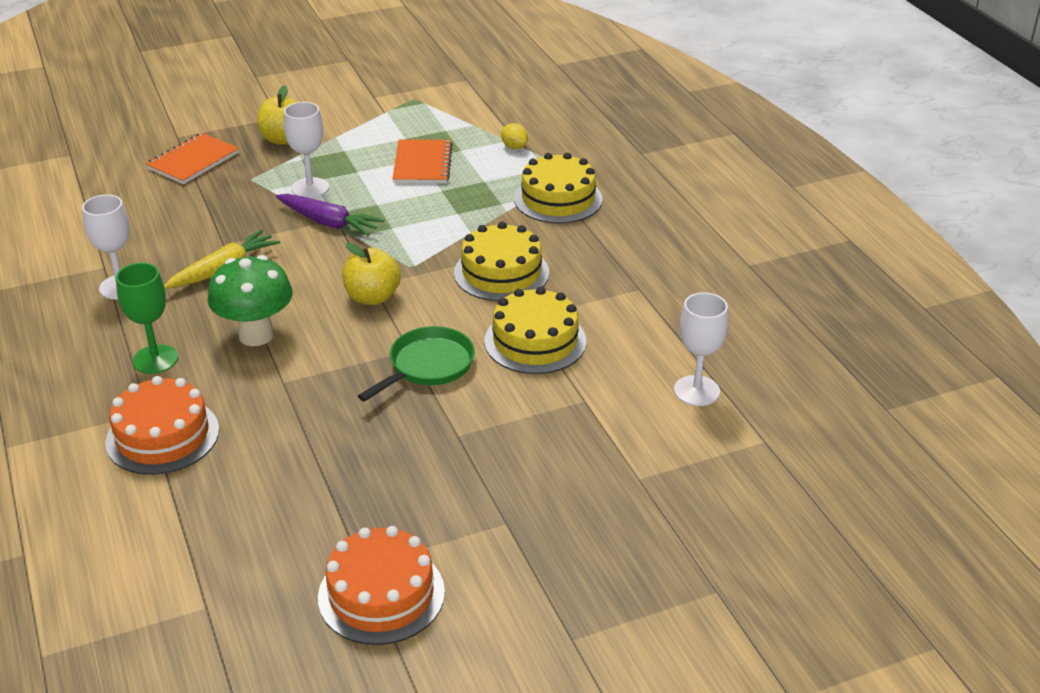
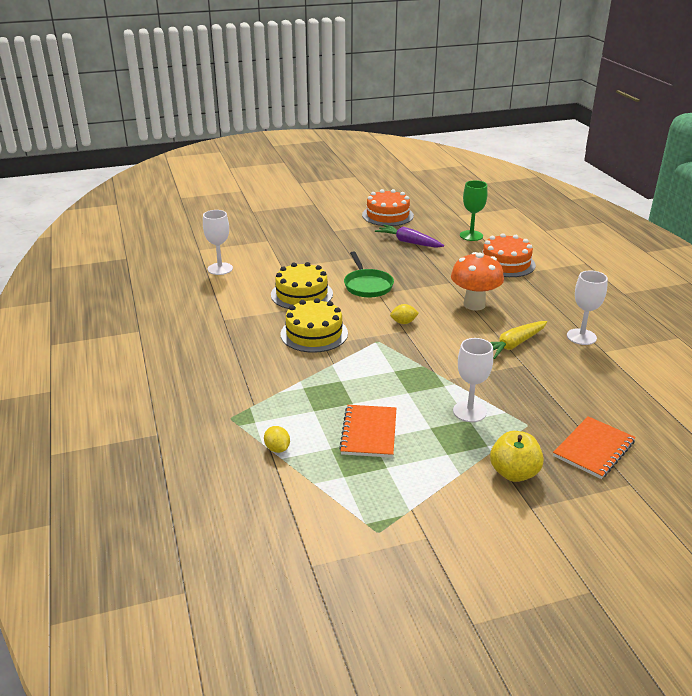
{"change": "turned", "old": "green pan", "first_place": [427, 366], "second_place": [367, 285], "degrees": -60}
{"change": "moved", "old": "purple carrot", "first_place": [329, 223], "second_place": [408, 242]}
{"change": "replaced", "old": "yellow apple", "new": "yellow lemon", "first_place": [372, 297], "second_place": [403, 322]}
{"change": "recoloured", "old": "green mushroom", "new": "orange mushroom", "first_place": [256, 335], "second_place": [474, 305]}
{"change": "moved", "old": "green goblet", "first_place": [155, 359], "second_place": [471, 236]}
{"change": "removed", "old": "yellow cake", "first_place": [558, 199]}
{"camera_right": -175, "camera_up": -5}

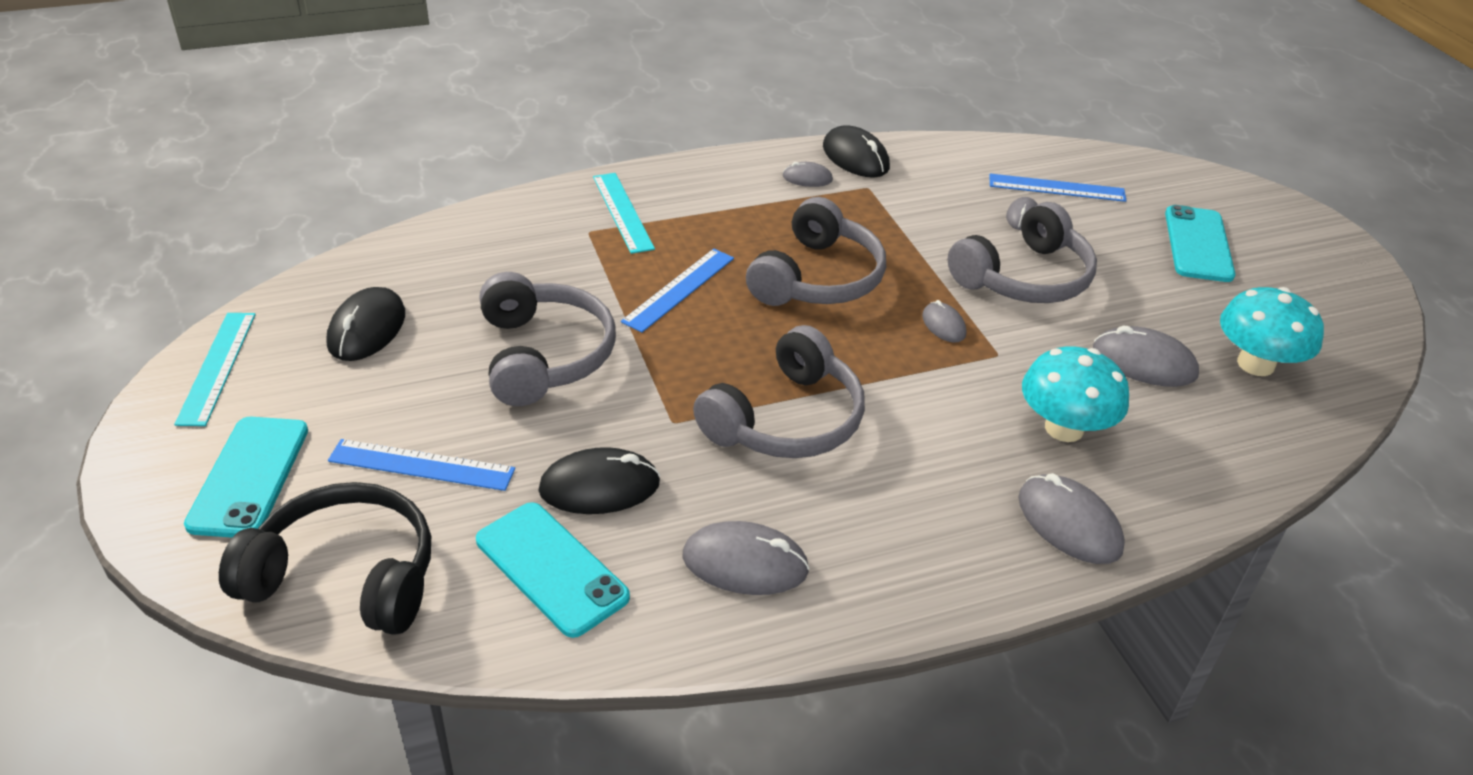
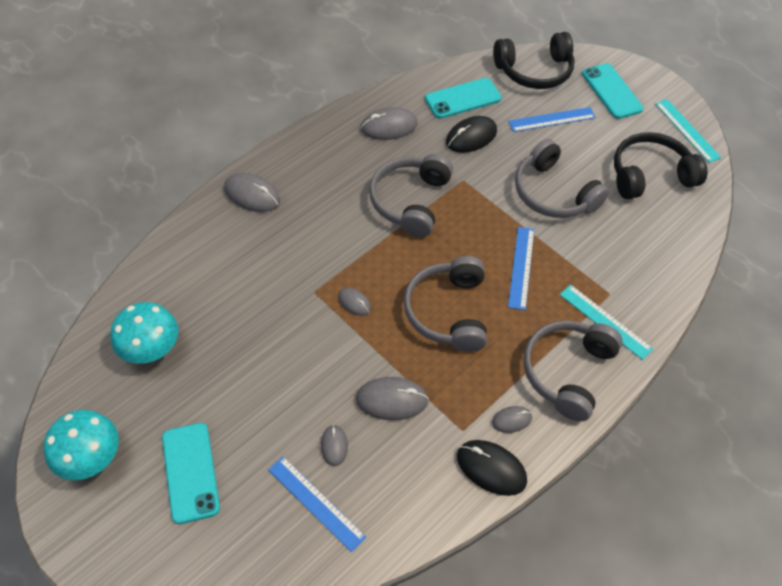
{"change": "moved", "old": "turquoise mushroom", "first_place": [1064, 428], "second_place": [90, 457]}
{"change": "turned", "old": "blue ruler", "first_place": [1056, 188], "second_place": [316, 503], "degrees": 60}
{"change": "moved", "old": "grey mouse", "first_place": [1144, 362], "second_place": [391, 400]}
{"change": "turned", "old": "turquoise phone", "first_place": [551, 568], "second_place": [463, 99], "degrees": -45}
{"change": "moved", "old": "grey headphones", "first_place": [1024, 278], "second_place": [567, 372]}
{"change": "replaced", "old": "black mouse", "new": "black headphones", "first_place": [367, 329], "second_place": [650, 175]}
{"camera_right": 155, "camera_up": 15}

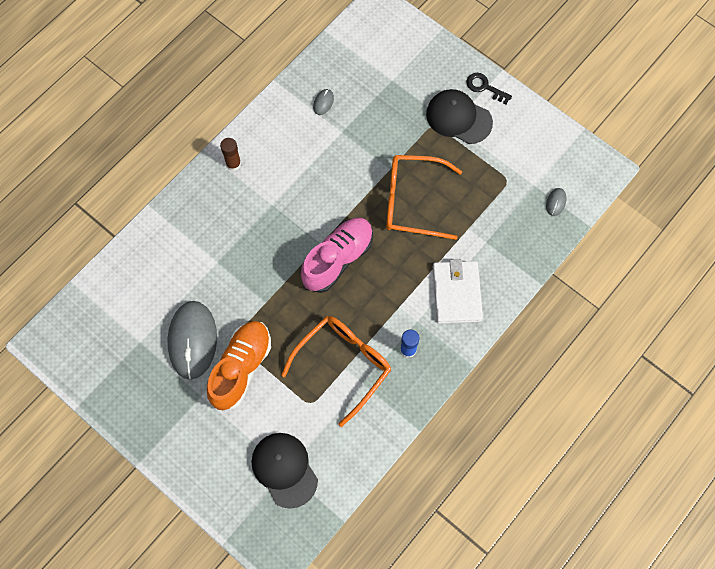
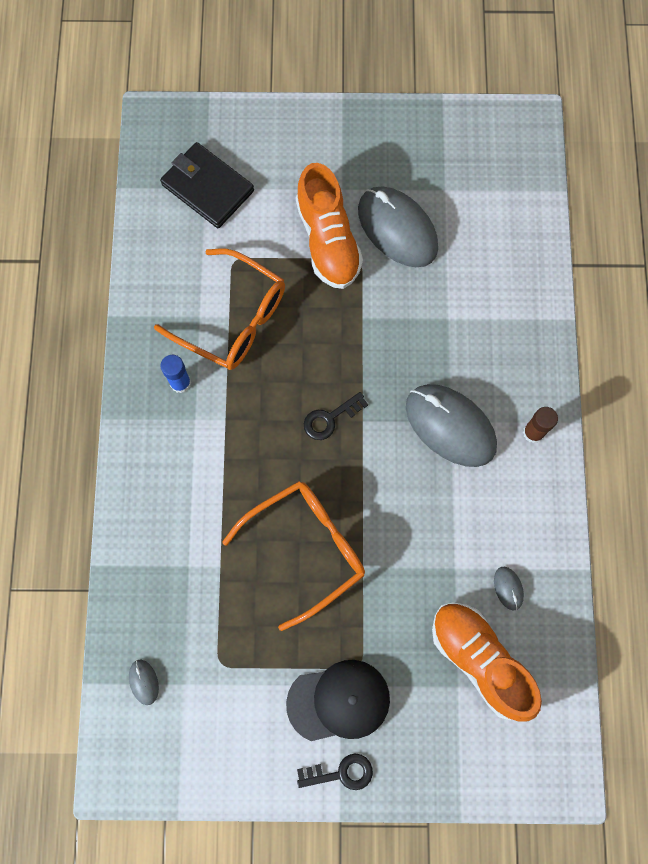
{"change": "turned", "old": "orange glasses", "first_place": [343, 365], "second_place": [233, 319], "degrees": -60}
{"change": "replaced", "old": "black cap", "new": "black wallet", "first_place": [284, 469], "second_place": [207, 187]}
{"change": "replaced", "old": "pink shoe", "new": "black key", "first_place": [338, 259], "second_place": [330, 418]}
{"change": "added", "new": "grey mouse", "second_place": [450, 426]}
{"change": "added", "new": "orange shoe", "second_place": [480, 660]}
{"change": "removed", "old": "white wallet", "first_place": [457, 293]}
{"camera_right": 140, "camera_up": 5}

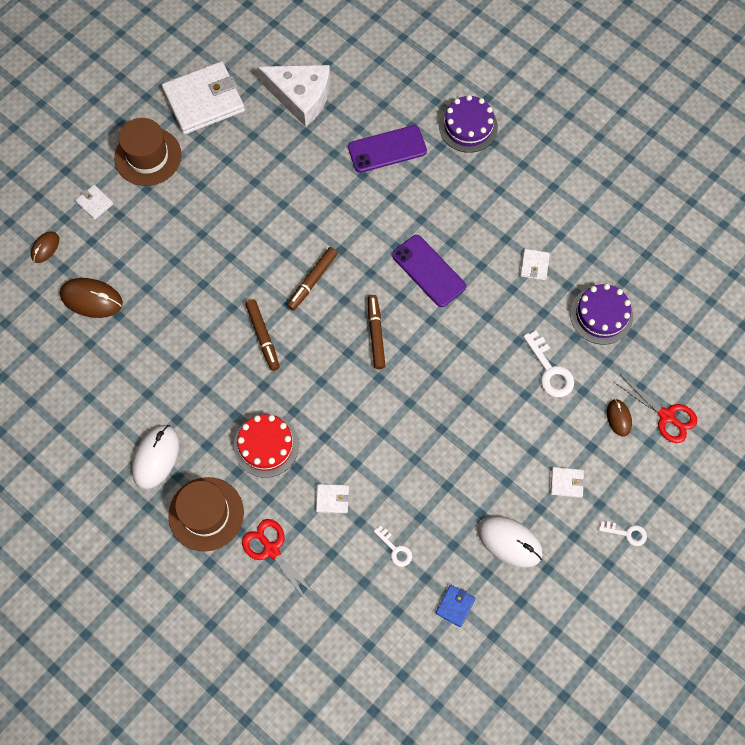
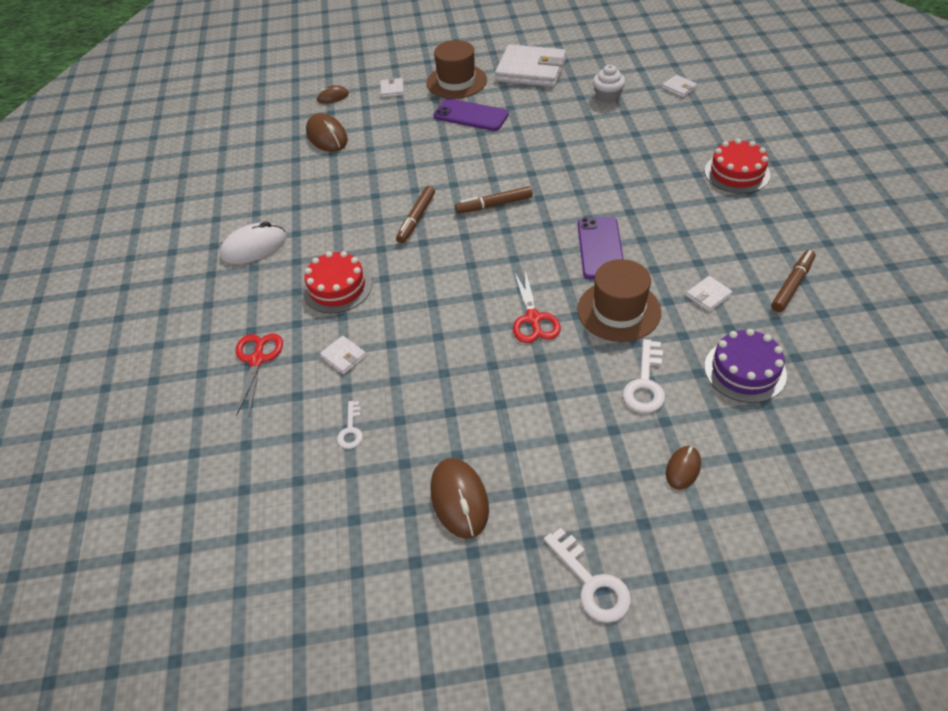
{"change": "recoloured", "old": "white mouse", "new": "brown mouse", "first_place": [509, 542], "second_place": [459, 499]}
{"change": "moved", "old": "purple phone", "first_place": [387, 149], "second_place": [471, 115]}
{"change": "moved", "old": "red scissors", "first_place": [666, 416], "second_place": [533, 319]}
{"change": "resized", "old": "white key", "first_place": [627, 533], "second_place": [591, 583], "factor": 1.64}
{"change": "moved", "old": "brown hat", "first_place": [206, 514], "second_place": [618, 311]}
{"change": "replaced", "old": "white cheese", "new": "white cupcake", "first_place": [301, 96], "second_place": [607, 97]}
{"change": "moved", "old": "white wallet", "first_place": [566, 482], "second_place": [679, 88]}
{"change": "recoloured", "old": "purple cake", "new": "red cake", "first_place": [468, 126], "second_place": [737, 173]}
{"change": "moved", "old": "brown marker", "first_place": [376, 334], "second_place": [792, 285]}
{"change": "removed", "old": "blue wallet", "first_place": [455, 606]}
{"camera_right": 45, "camera_up": -20}

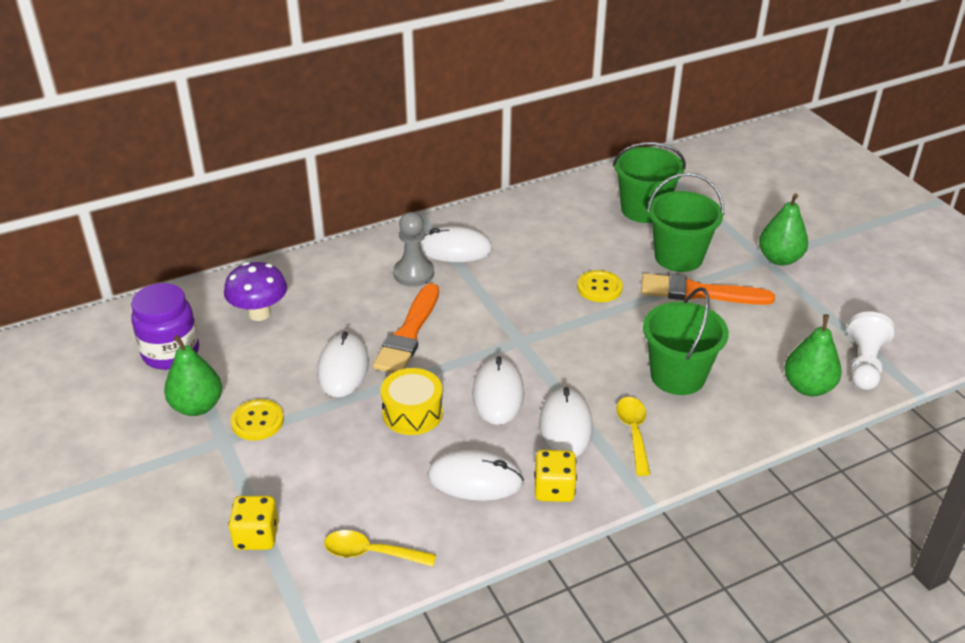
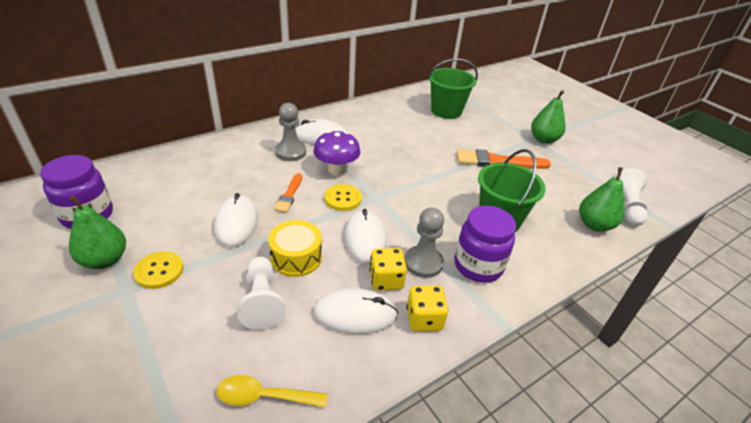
{"change": "added", "new": "white pawn", "second_place": [262, 301]}
{"change": "resized", "old": "orange brush", "first_place": [408, 334], "second_place": [289, 195], "factor": 0.57}
{"change": "moved", "old": "purple mushroom", "first_place": [259, 313], "second_place": [336, 170]}
{"change": "moved", "old": "yellow button", "first_place": [599, 288], "second_place": [343, 199]}
{"change": "moved", "old": "yellow dice", "first_place": [256, 536], "second_place": [386, 280]}
{"change": "replaced", "old": "white mouse", "new": "grey pawn", "first_place": [565, 426], "second_place": [423, 263]}
{"change": "replaced", "old": "yellow spoon", "new": "purple jar", "first_place": [634, 433], "second_place": [478, 266]}
{"change": "removed", "old": "green bucket", "first_place": [678, 257]}
{"camera_right": -10, "camera_up": 0}

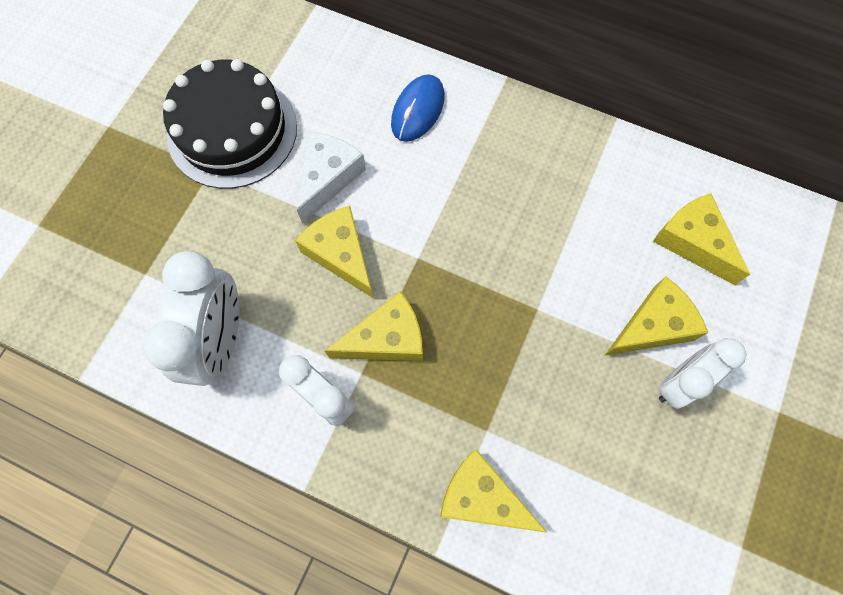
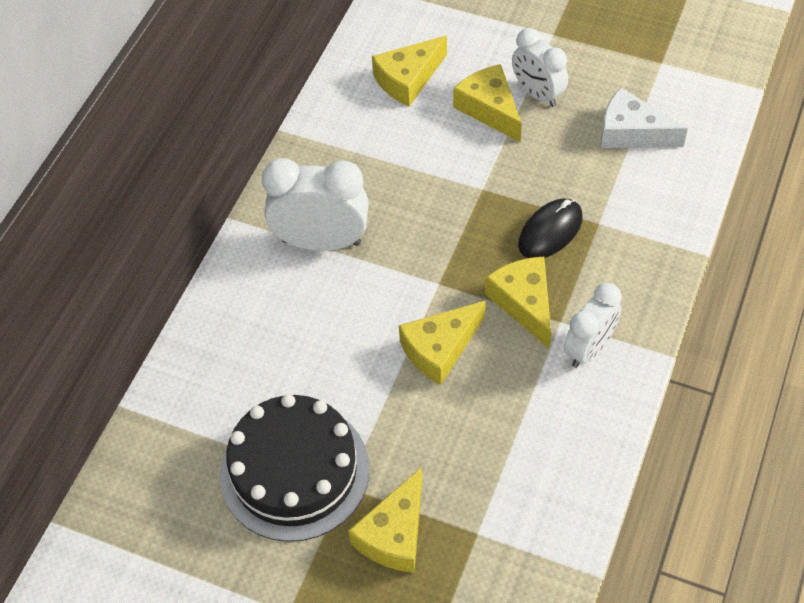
{"change": "moved", "old": "white clock", "first_place": [221, 341], "second_place": [321, 242]}
{"change": "moved", "old": "yellow cheese", "first_place": [482, 497], "second_place": [394, 534]}
{"change": "added", "new": "black mouse", "second_place": [550, 231]}
{"change": "moved", "old": "white cheese", "first_place": [328, 177], "second_place": [631, 132]}
{"change": "removed", "old": "blue mouse", "first_place": [418, 110]}
{"camera_right": -90, "camera_up": -15}

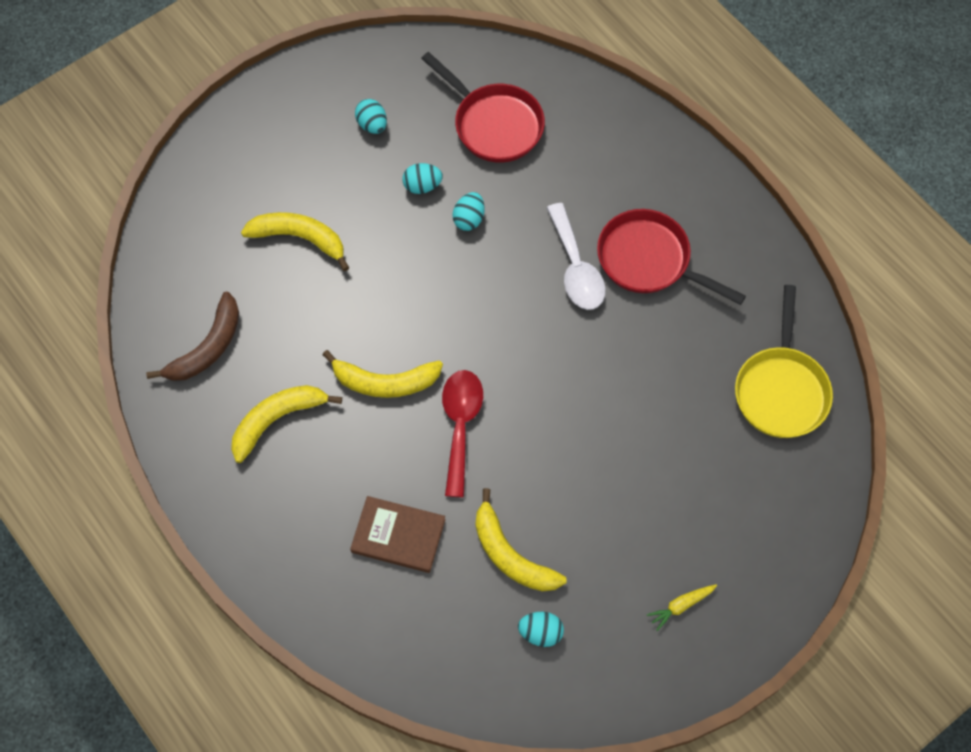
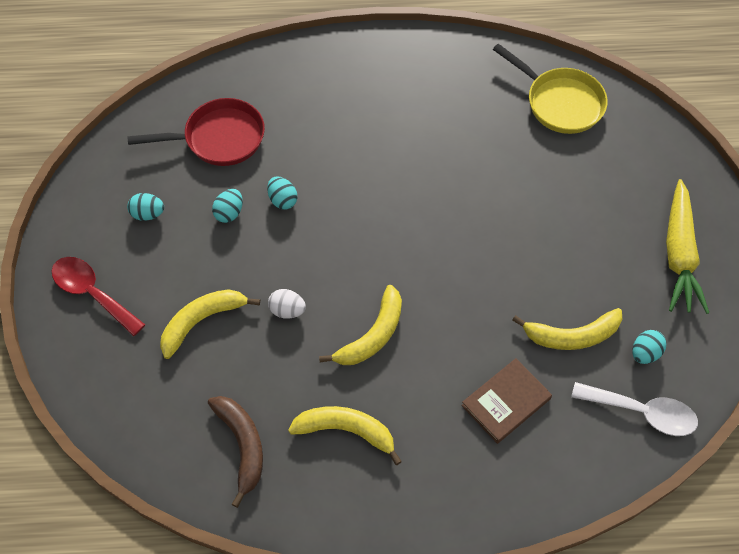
{"change": "moved", "old": "red spoon", "first_place": [460, 425], "second_place": [92, 293]}
{"change": "added", "new": "white egg", "second_place": [287, 310]}
{"change": "turned", "old": "yellow banana", "first_place": [277, 420], "second_place": [346, 431], "degrees": 105}
{"change": "moved", "old": "white spoon", "first_place": [576, 268], "second_place": [642, 412]}
{"change": "resized", "old": "yellow carrot", "first_place": [681, 606], "second_place": [679, 255], "factor": 2.4}
{"change": "removed", "old": "red pan", "first_place": [649, 260]}
{"camera_right": -55, "camera_up": -5}

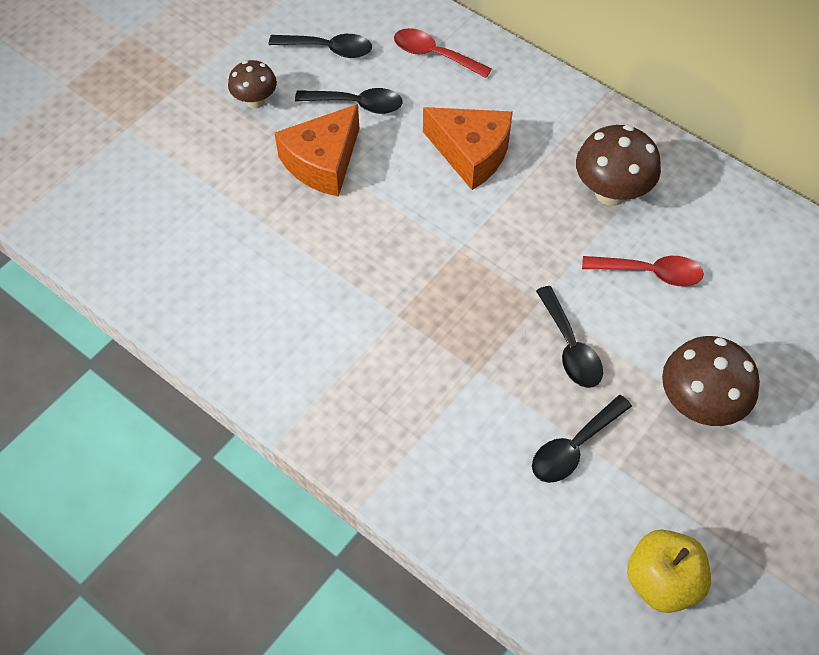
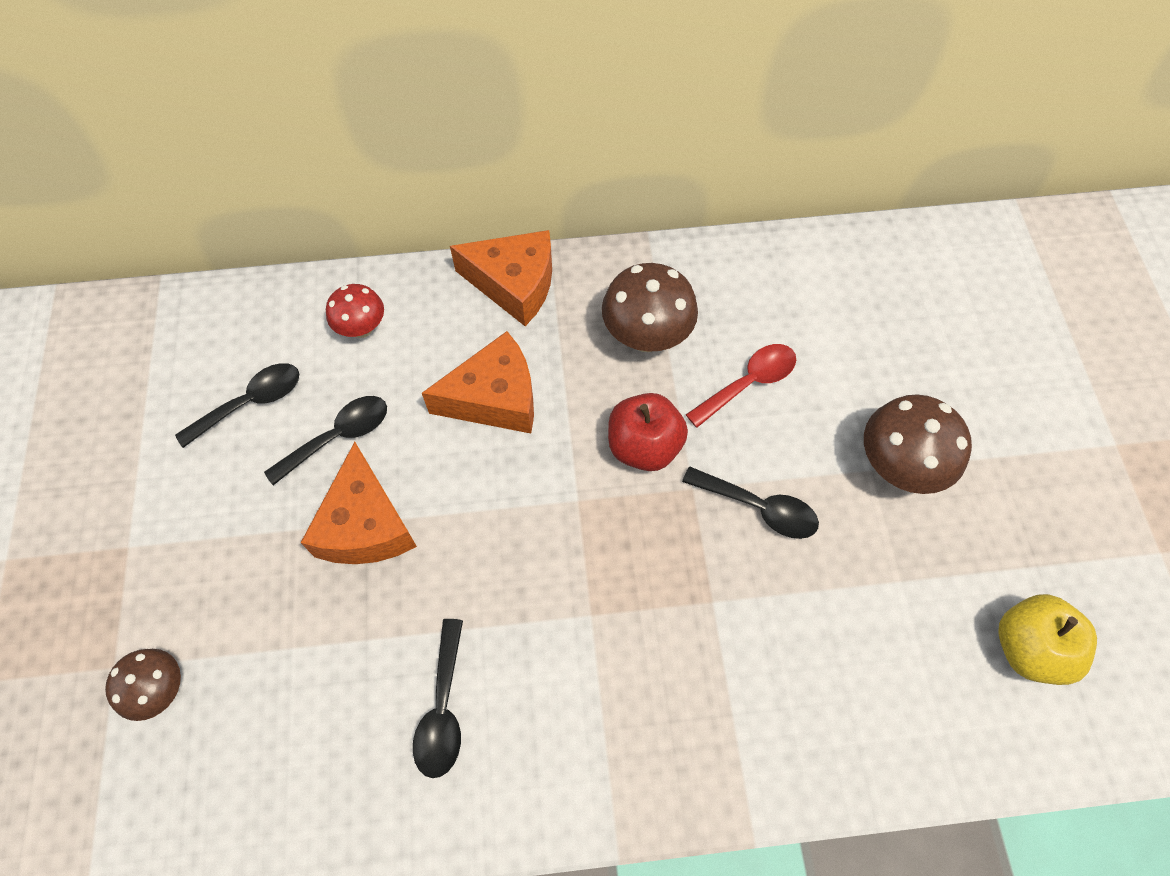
{"change": "moved", "old": "brown mushroom", "first_place": [255, 101], "second_place": [161, 690]}
{"change": "replaced", "old": "red spoon", "new": "red mushroom", "first_place": [434, 55], "second_place": [362, 328]}
{"change": "moved", "old": "black spoon", "first_place": [574, 447], "second_place": [443, 709]}
{"change": "added", "new": "orange cheese", "second_place": [514, 284]}
{"change": "added", "new": "red apple", "second_place": [644, 446]}
{"camera_right": -45, "camera_up": 5}

